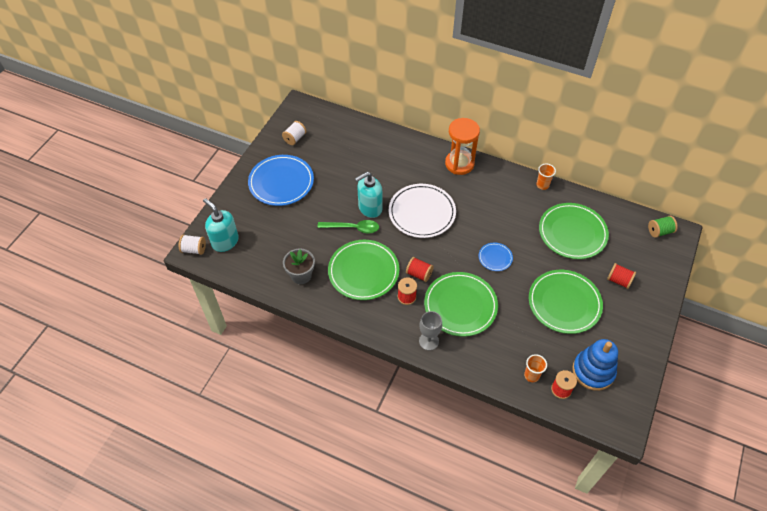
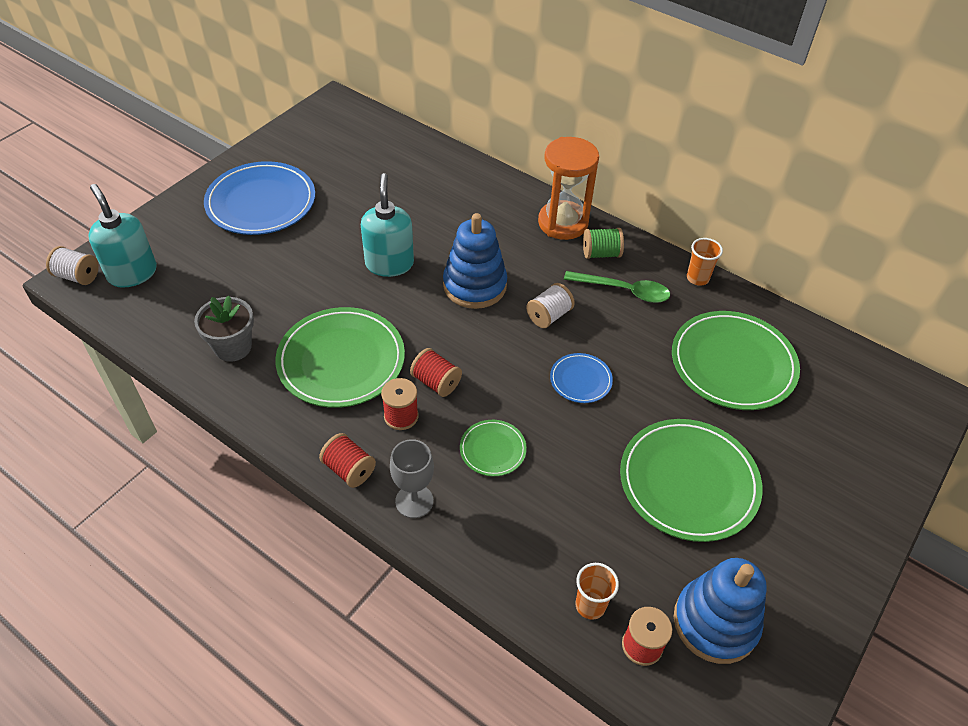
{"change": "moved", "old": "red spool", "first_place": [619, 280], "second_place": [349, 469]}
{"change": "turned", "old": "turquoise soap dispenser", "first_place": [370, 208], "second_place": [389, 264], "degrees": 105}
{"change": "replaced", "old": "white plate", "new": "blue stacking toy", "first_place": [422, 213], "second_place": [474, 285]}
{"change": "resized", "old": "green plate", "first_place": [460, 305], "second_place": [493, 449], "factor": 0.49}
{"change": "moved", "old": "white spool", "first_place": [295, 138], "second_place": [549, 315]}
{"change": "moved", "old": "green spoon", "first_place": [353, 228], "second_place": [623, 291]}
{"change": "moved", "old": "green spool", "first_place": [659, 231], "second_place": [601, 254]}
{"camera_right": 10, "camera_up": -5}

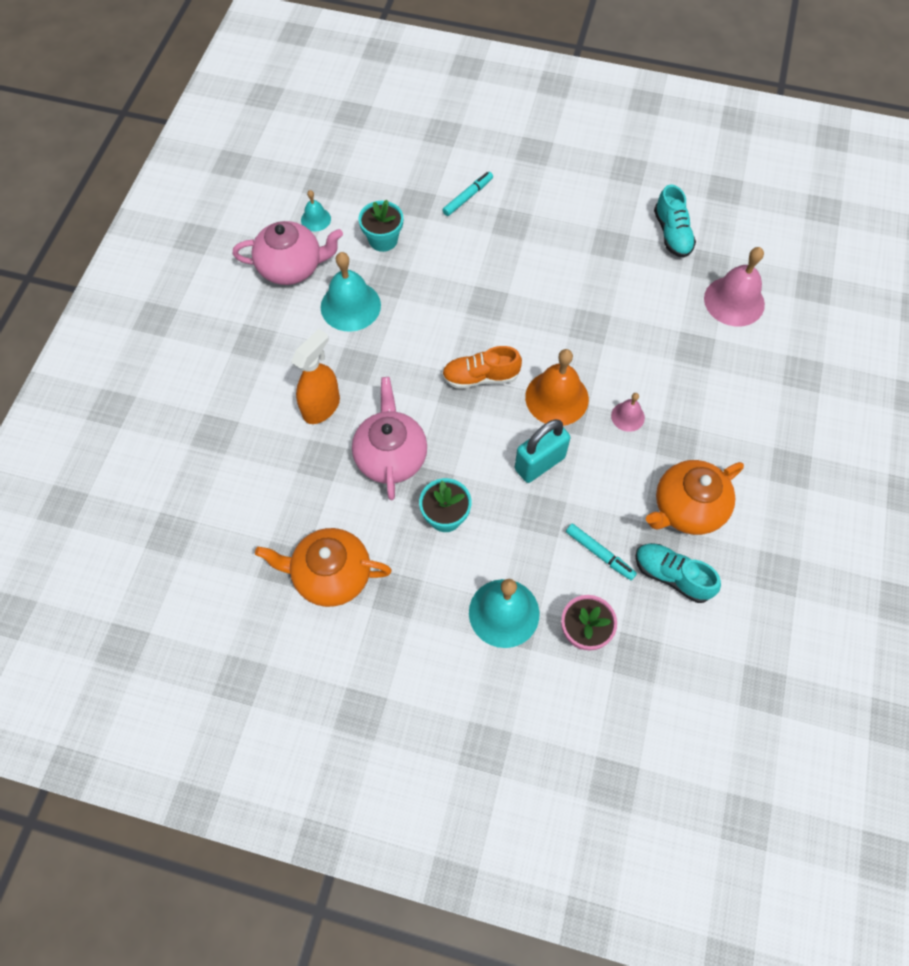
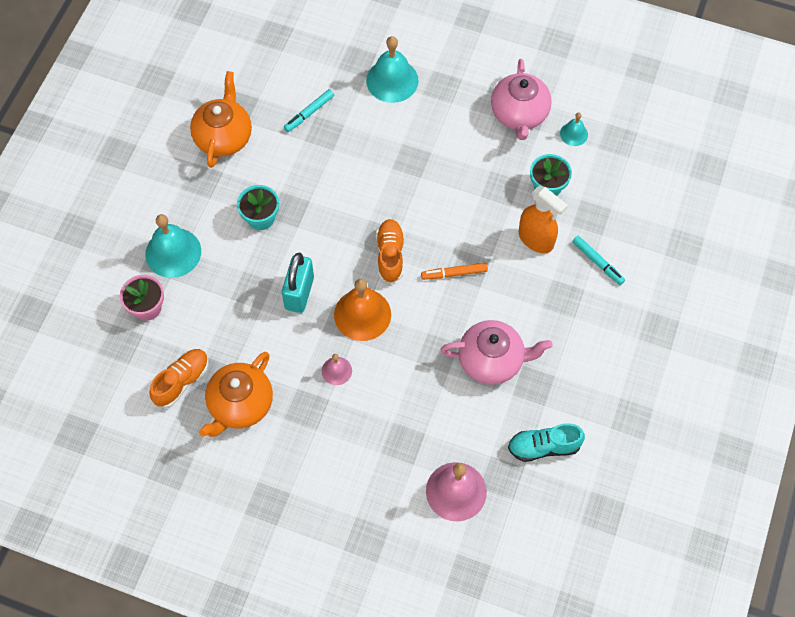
{"change": "recoloured", "old": "turquoise shoe", "new": "orange shoe", "first_place": [672, 576], "second_place": [182, 381]}
{"change": "turned", "old": "orange teapot", "first_place": [687, 508], "second_place": [240, 405], "degrees": -120}
{"change": "turned", "old": "turquoise padlock", "first_place": [539, 463], "second_place": [299, 293], "degrees": 45}
{"change": "moved", "old": "turquoise marker", "first_place": [599, 554], "second_place": [309, 113]}
{"change": "moved", "old": "turquoise bell", "first_place": [350, 306], "second_place": [392, 80]}
{"change": "added", "new": "orange marker", "second_place": [454, 273]}
{"change": "moved", "old": "pink teapot", "first_place": [391, 456], "second_place": [492, 360]}
{"change": "moved", "old": "orange spray bottle", "first_place": [321, 407], "second_place": [536, 240]}
{"camera_right": 95, "camera_up": 0}

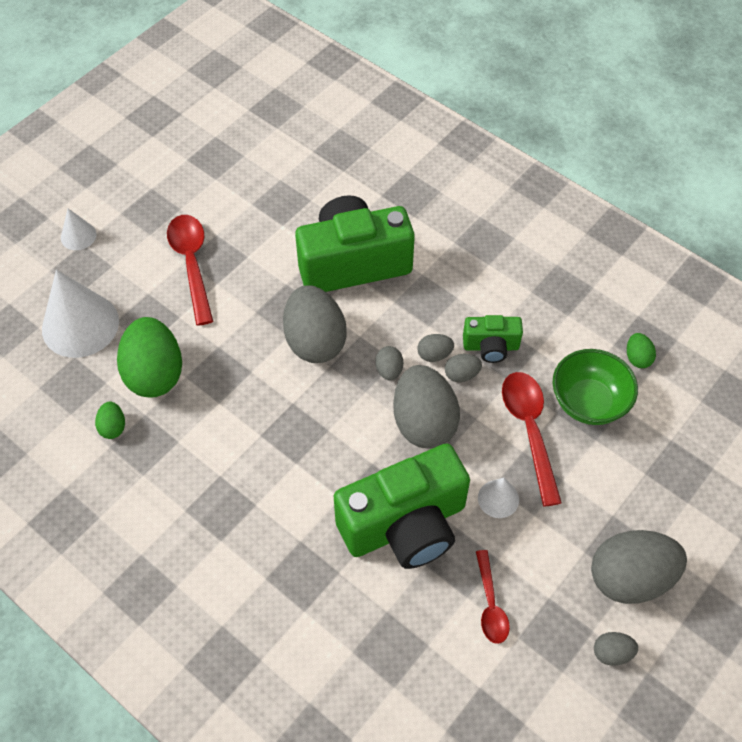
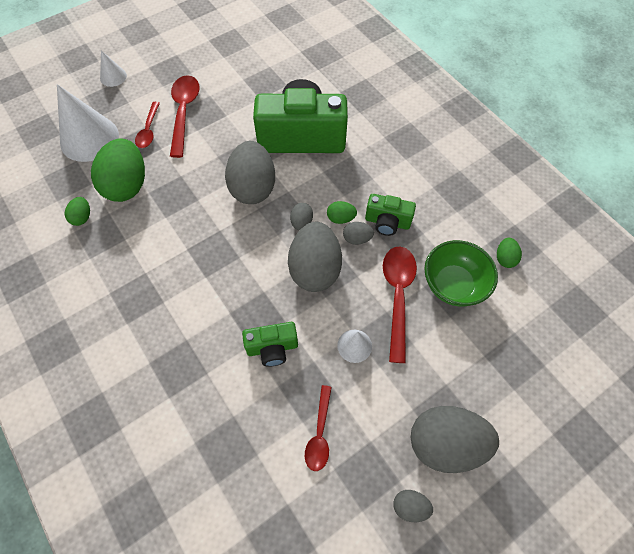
{"change": "added", "new": "red spoon", "second_place": [149, 130]}
{"change": "resized", "old": "green camera", "first_place": [405, 525], "second_place": [272, 348], "factor": 0.49}
{"change": "recoloured", "old": "grey egg", "new": "green egg", "first_place": [434, 355], "second_place": [340, 218]}
{"camera_right": 15, "camera_up": 5}

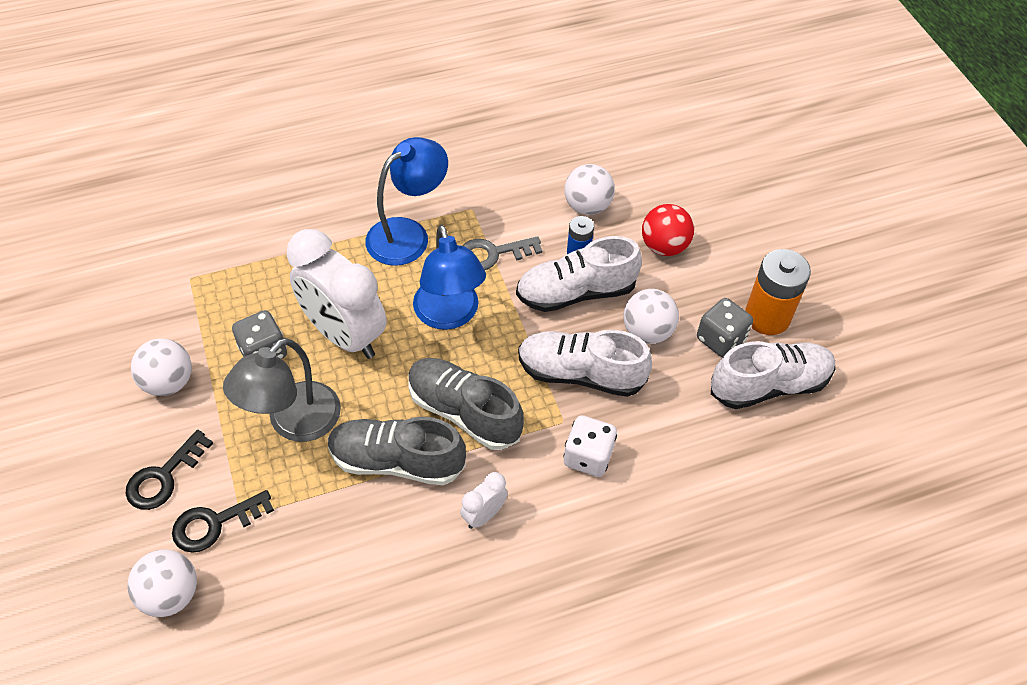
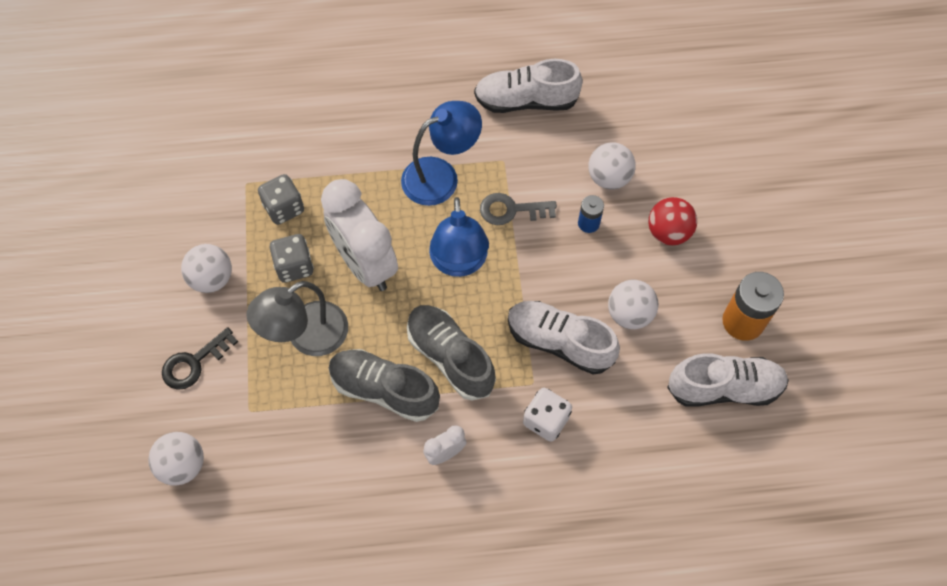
{"change": "moved", "old": "grey dice", "first_place": [720, 339], "second_place": [284, 208]}
{"change": "moved", "old": "white shoe", "first_place": [575, 292], "second_place": [526, 101]}
{"change": "removed", "old": "black key", "first_place": [215, 524]}
{"camera_right": 15, "camera_up": 10}

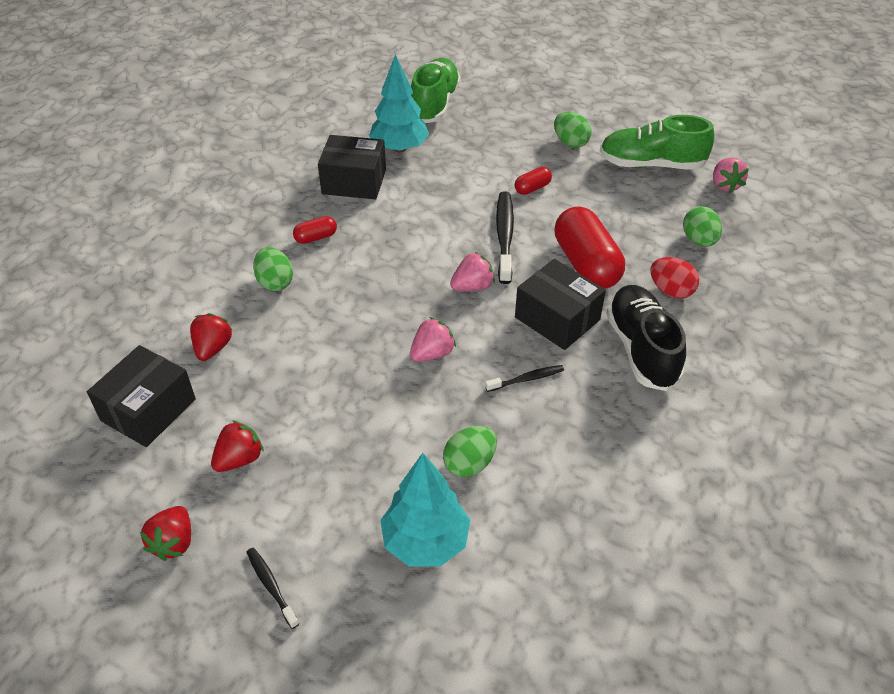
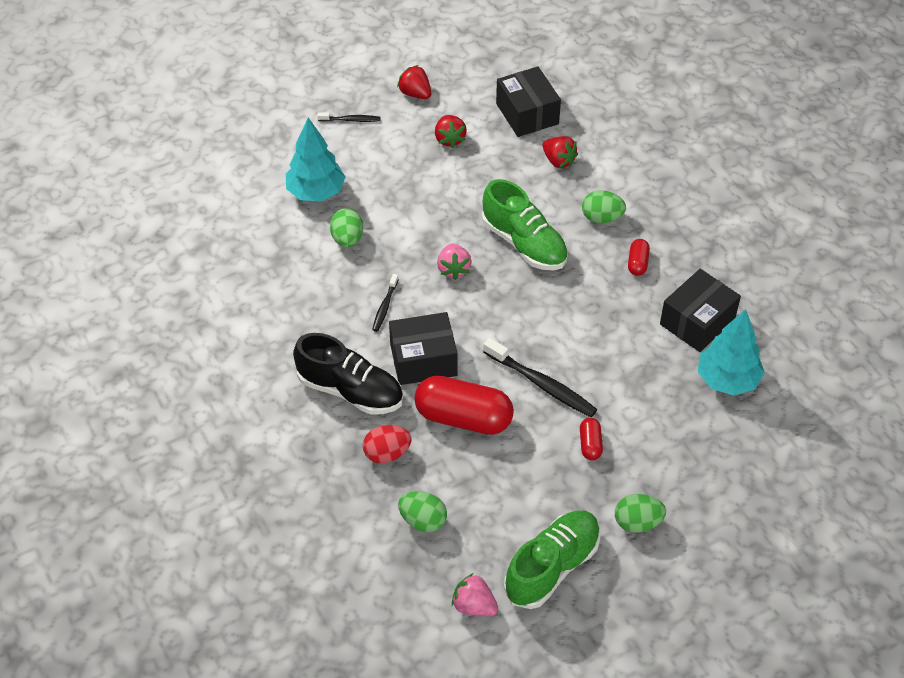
{"change": "moved", "old": "green shoe", "first_place": [434, 104], "second_place": [524, 243]}
{"change": "removed", "old": "pink strawberry", "first_place": [472, 286]}
{"camera_right": 125, "camera_up": 5}

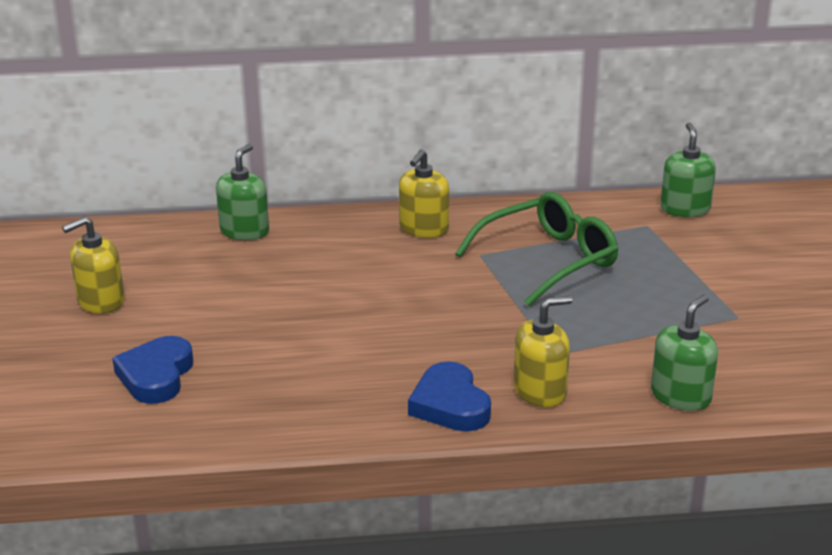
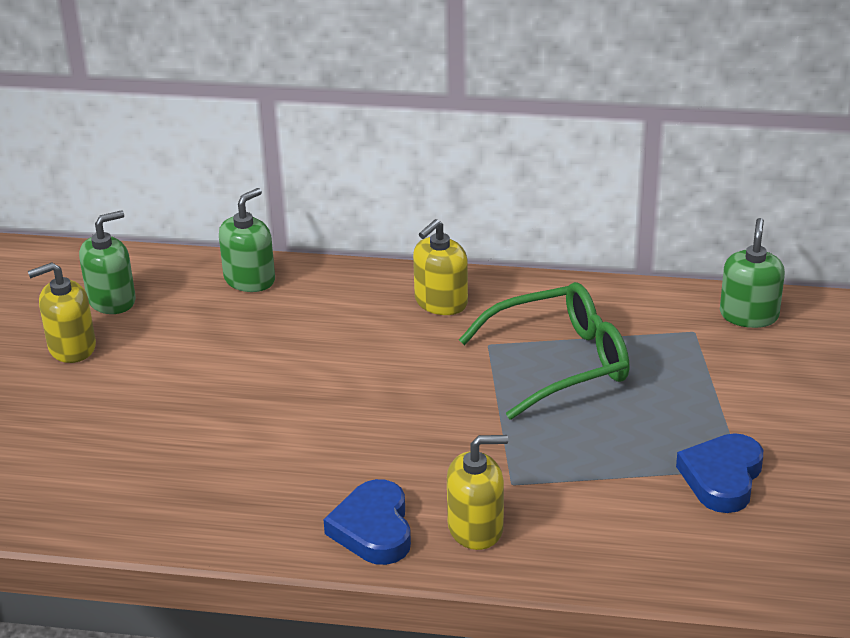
{"change": "moved", "old": "green soap dispenser", "first_place": [681, 396], "second_place": [112, 300]}
{"change": "moved", "old": "blue heart", "first_place": [156, 376], "second_place": [722, 478]}
{"camera_right": 15, "camera_up": 5}

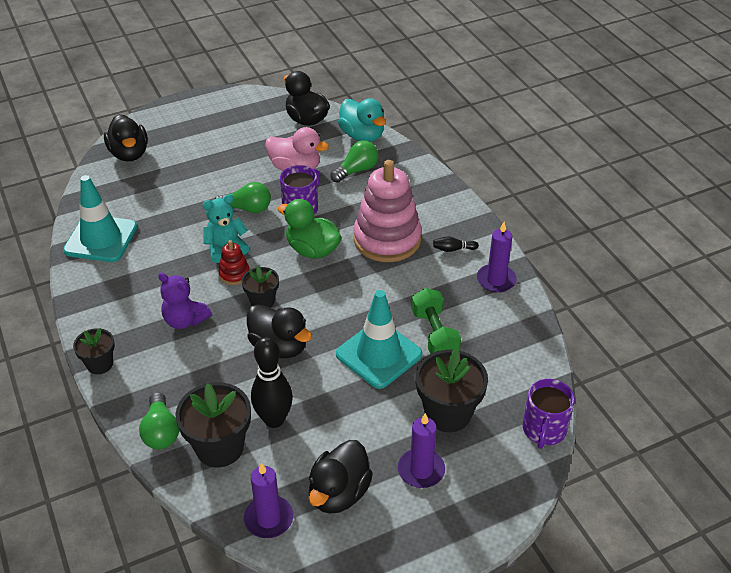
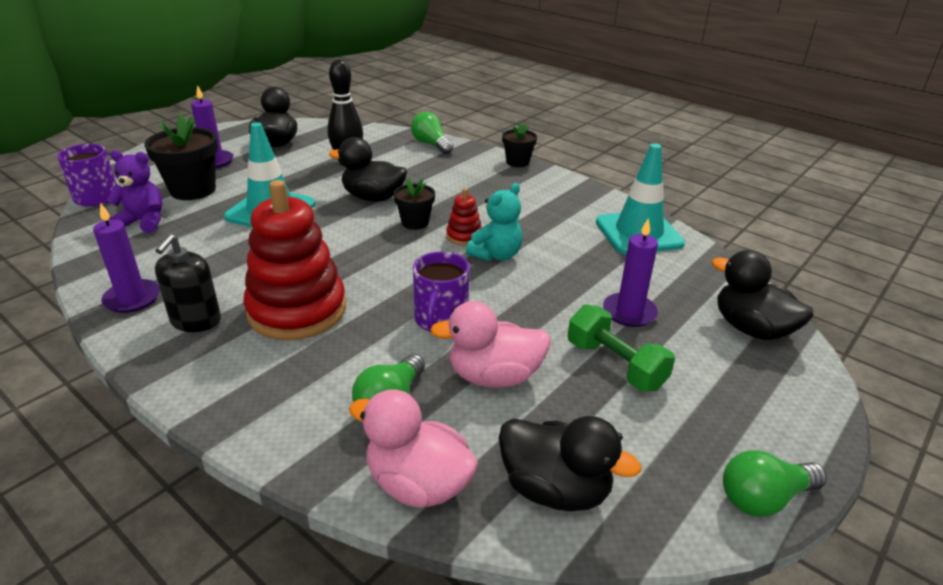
{"change": "moved", "old": "purple teddy bear", "first_place": [185, 320], "second_place": [143, 222]}
{"change": "replaced", "old": "black bowling pin", "new": "black soap dispenser", "first_place": [453, 249], "second_place": [196, 321]}
{"change": "recoloured", "old": "pink stacking toy", "new": "red stacking toy", "first_place": [387, 239], "second_place": [297, 310]}
{"change": "recoloured", "old": "turquoise duck", "new": "pink duck", "first_place": [362, 136], "second_place": [418, 484]}
{"change": "moved", "old": "green dumbbell", "first_place": [434, 334], "second_place": [615, 365]}
{"change": "moved", "old": "purple candle", "first_place": [268, 519], "second_place": [629, 312]}
{"change": "moved", "old": "green light bulb", "first_place": [247, 208], "second_place": [764, 498]}
{"change": "removed", "old": "black flower pot", "first_place": [219, 447]}
{"change": "removed", "old": "green duck", "first_place": [312, 250]}
{"camera_right": 155, "camera_up": -10}

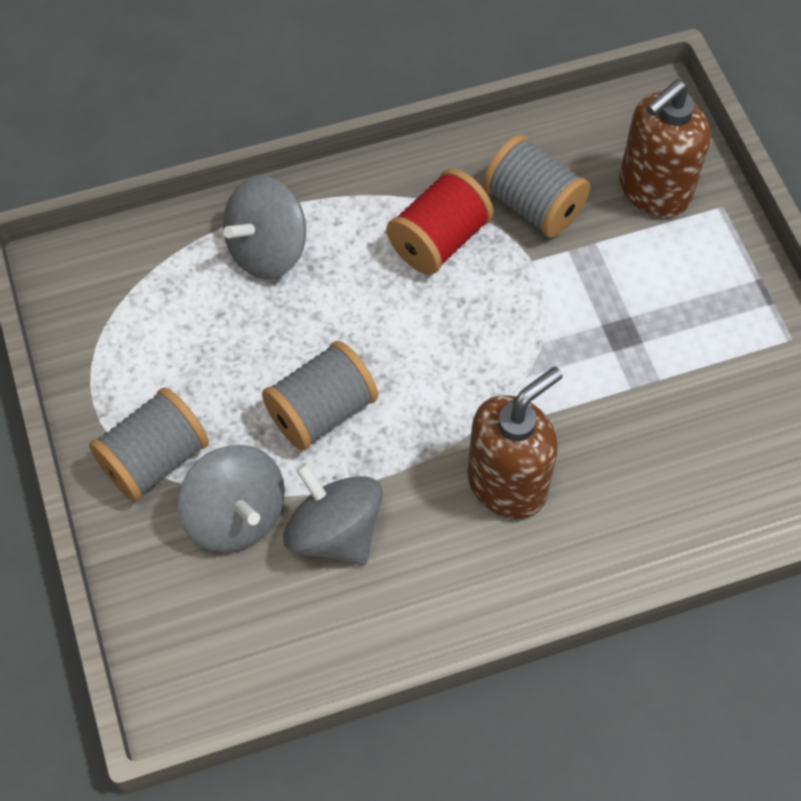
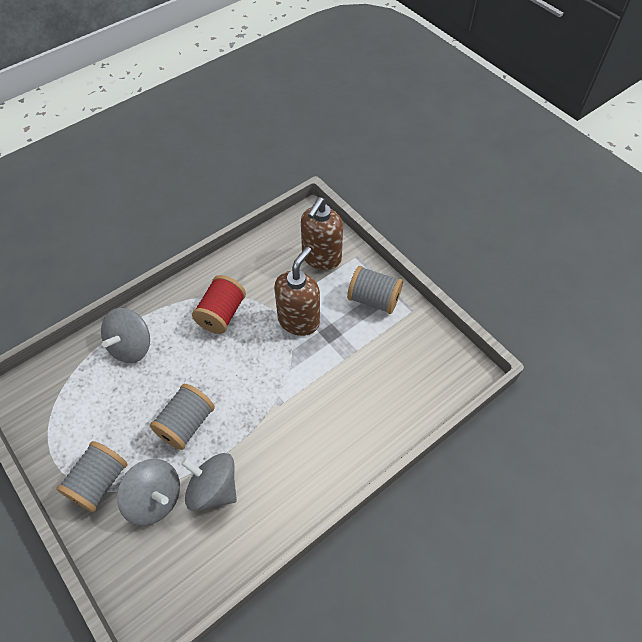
{"change": "moved", "old": "brown soap dispenser", "first_place": [507, 483], "second_place": [299, 320]}
{"change": "moved", "old": "grey spool", "first_place": [533, 205], "second_place": [373, 299]}
{"camera_right": -20, "camera_up": -5}

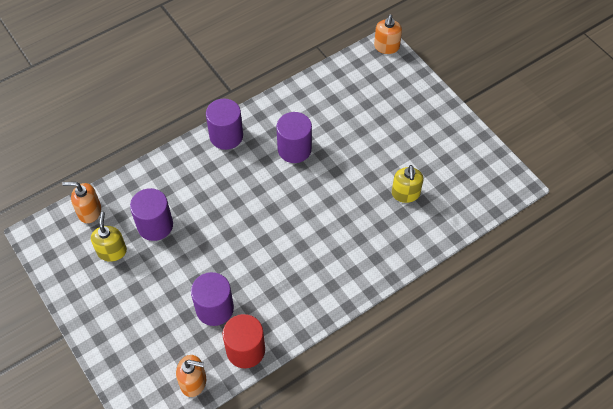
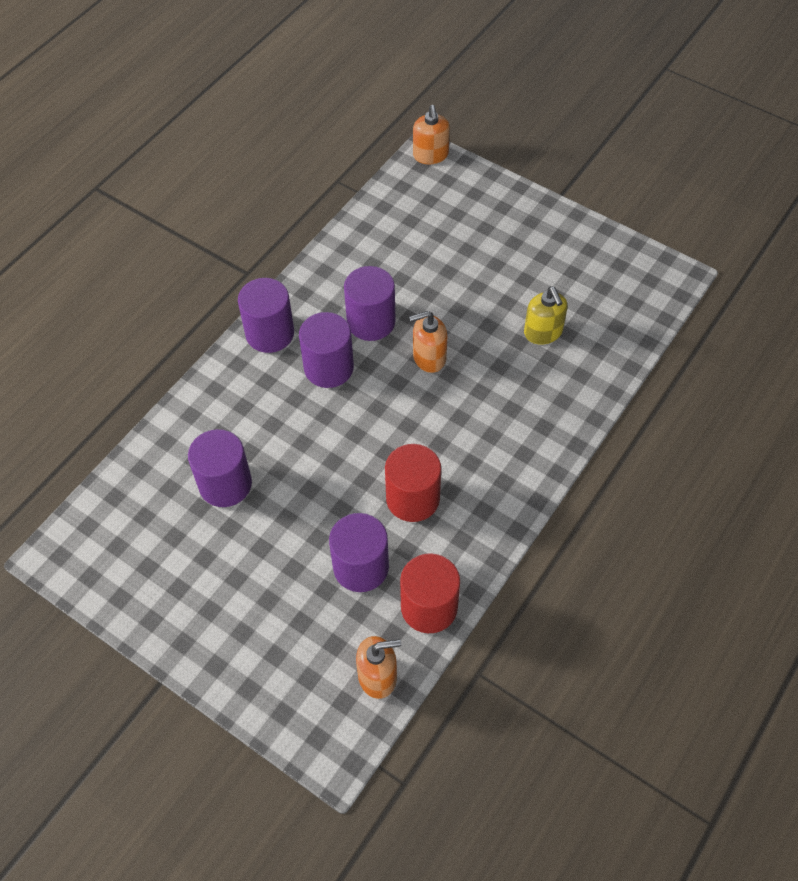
{"change": "added", "new": "purple cylinder", "second_place": [328, 368]}
{"change": "added", "new": "red cylinder", "second_place": [412, 498]}
{"change": "moved", "old": "orange soap dispenser", "first_place": [89, 211], "second_place": [429, 357]}
{"change": "removed", "old": "yellow soap dispenser", "first_place": [112, 251]}
{"camera_right": -20, "camera_up": 0}

